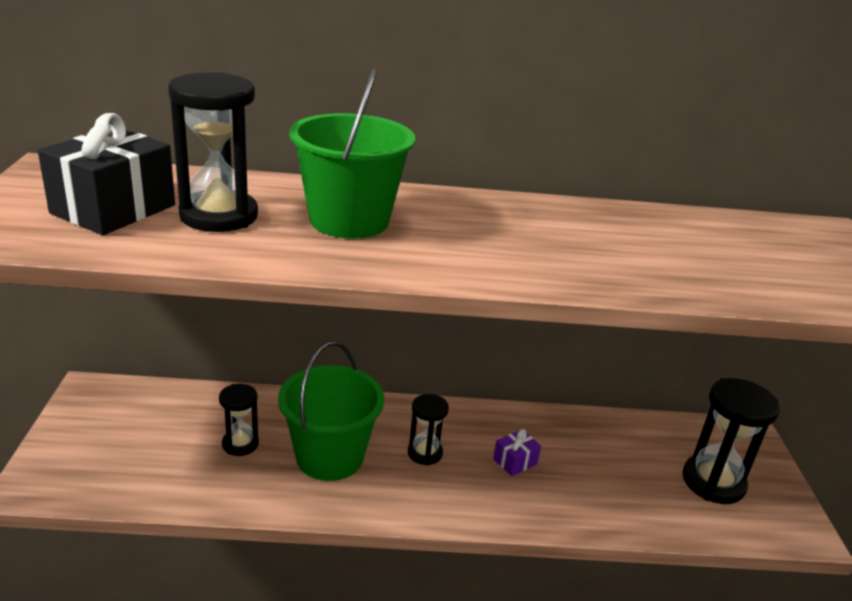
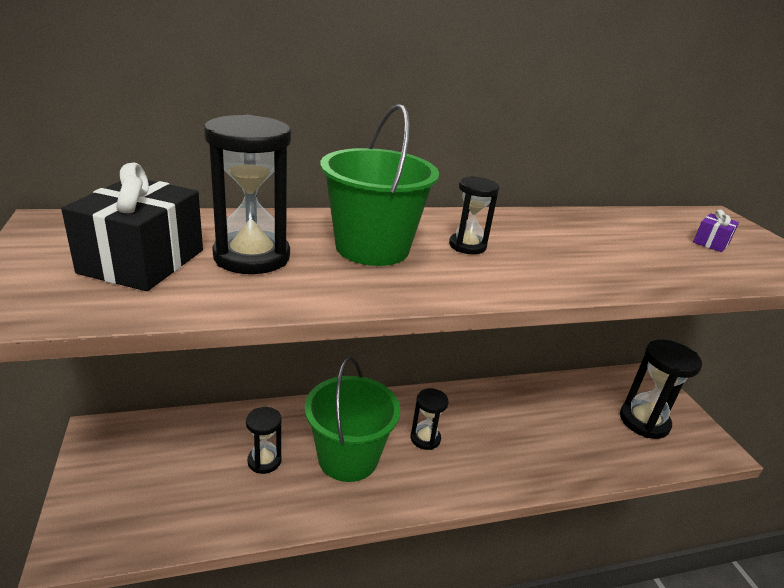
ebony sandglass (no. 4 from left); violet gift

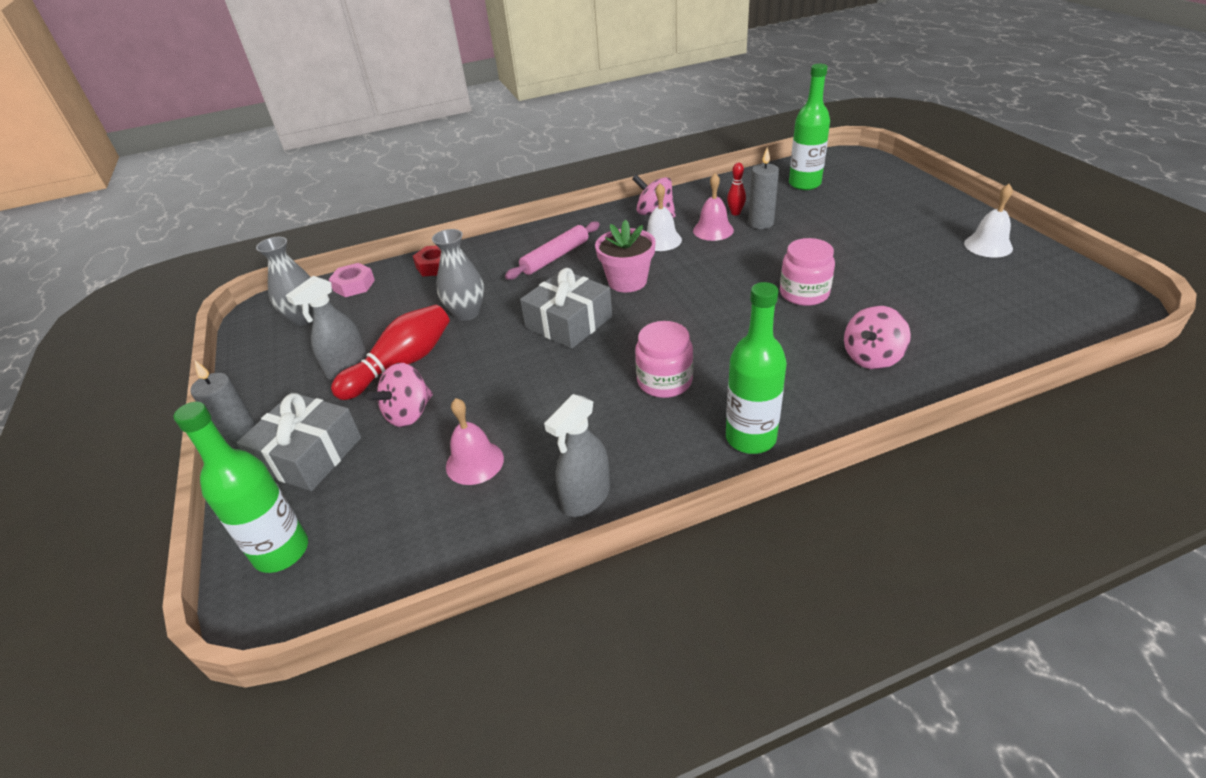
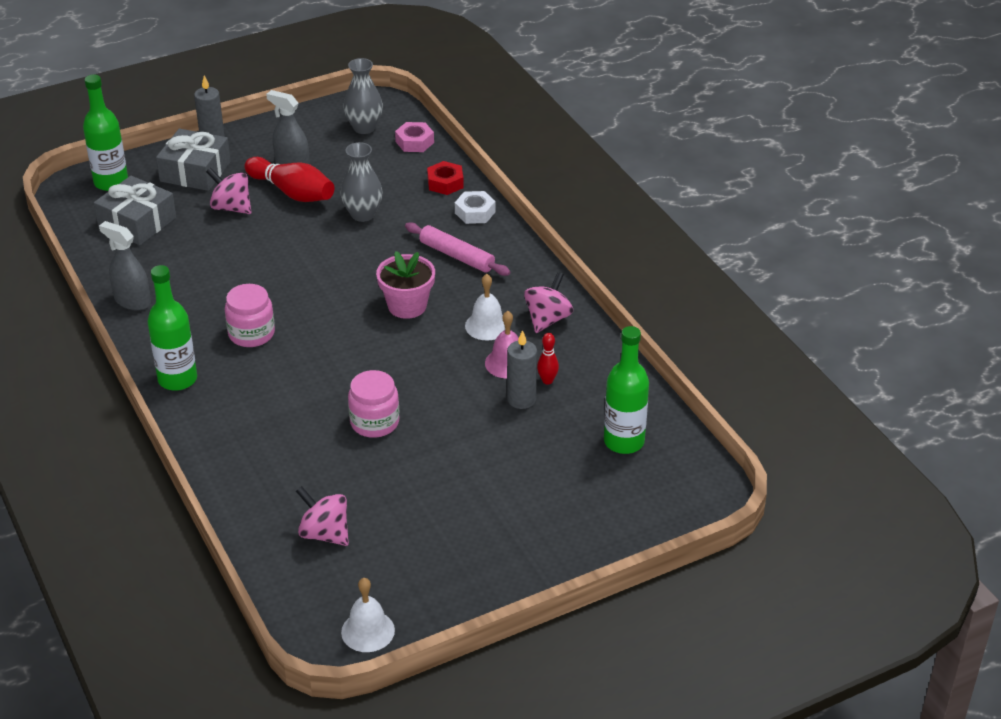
grey gift (no. 1 from left); rose-pink spinning top (no. 2 from left); pure white bell (no. 1 from left); pure white hexagon nut; rose-pink bell (no. 1 from left in the first image)

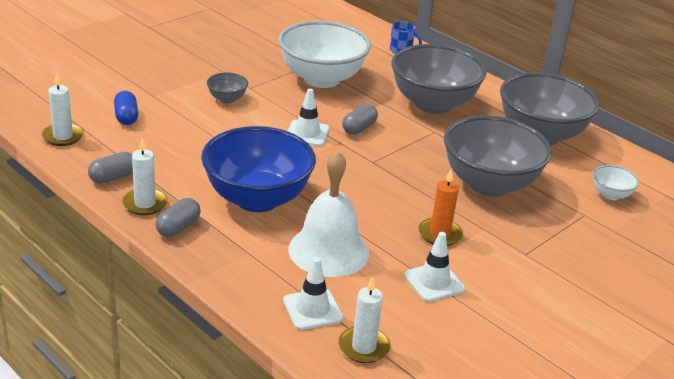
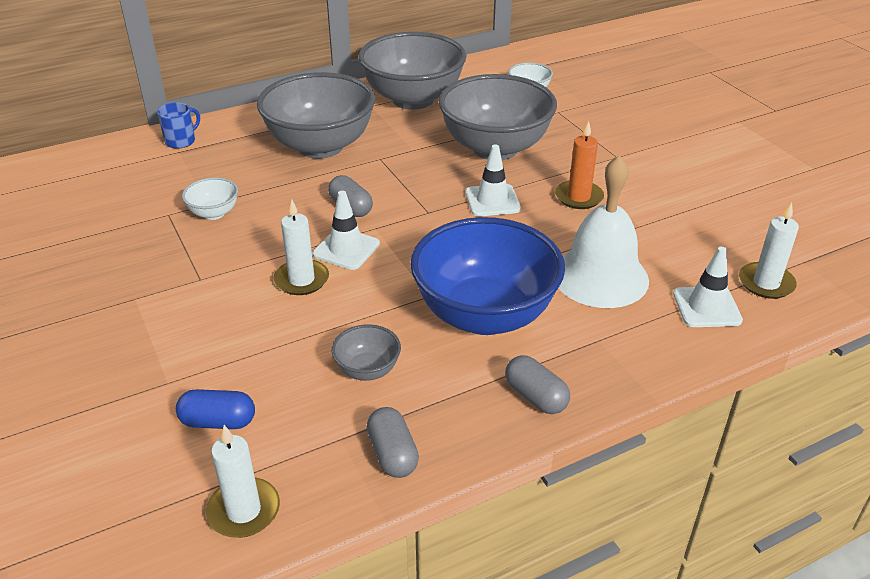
pure white deep dish (no. 1 from left); pure white pillar candle (no. 2 from left); grey deep dish (no. 2 from left); pure white road cone (no. 2 from left)

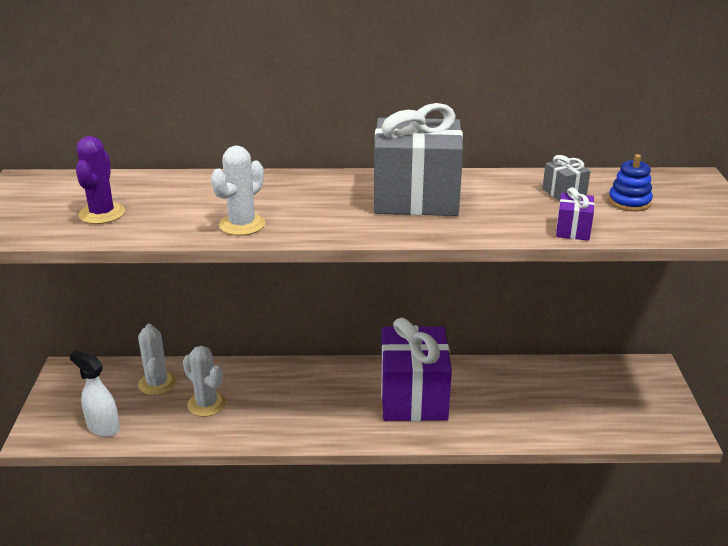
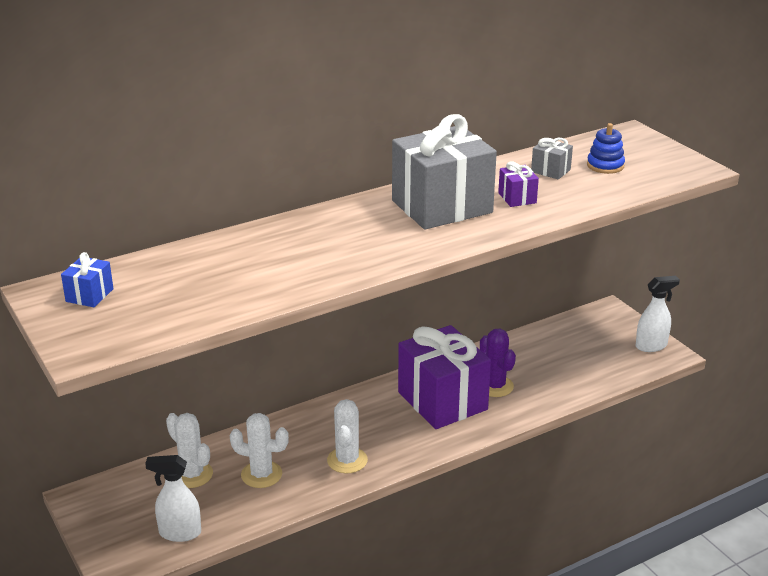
cobalt gift; pure white cactus (no. 3 from left); violet cactus; violet gift (no. 2 from left); pure white spray bottle (no. 2 from left)

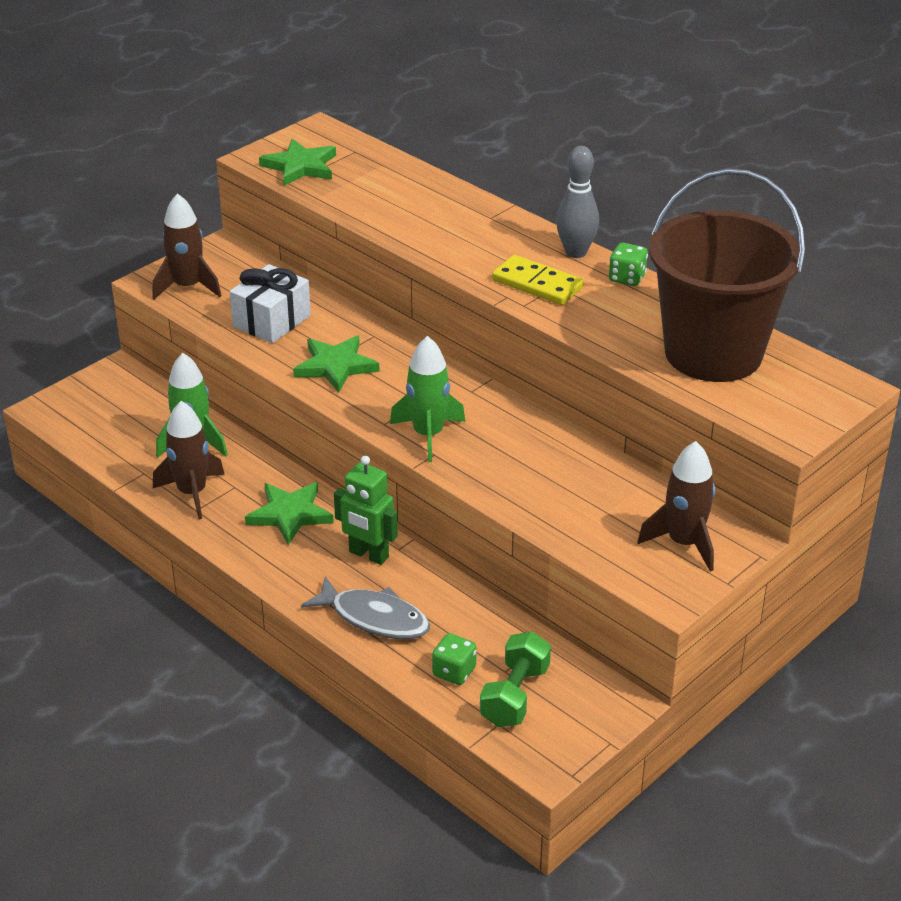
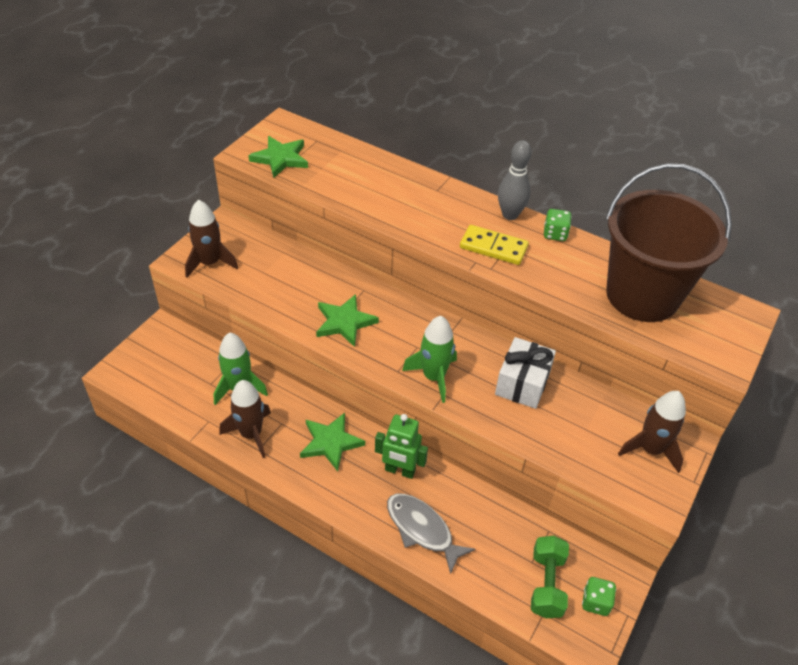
grey fish figure; pure white gift; leaf-green die (no. 2 from left)

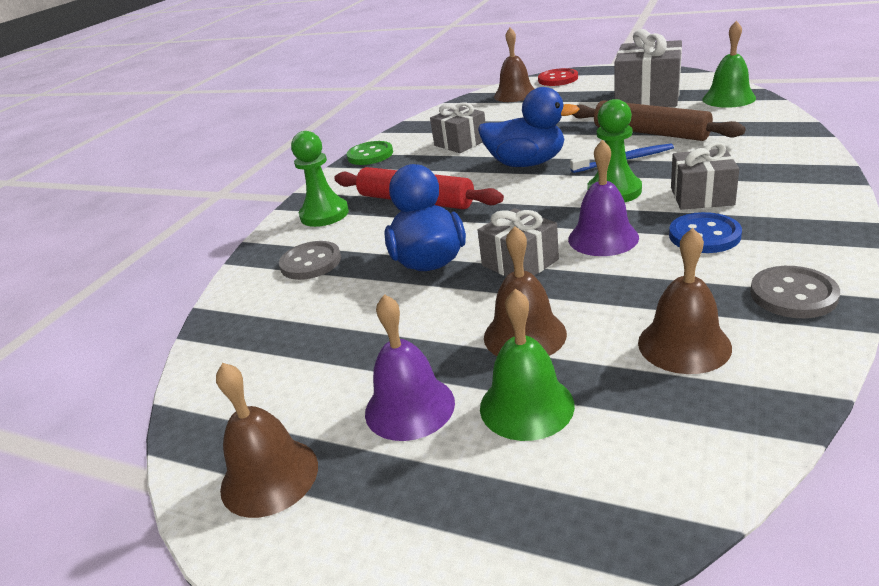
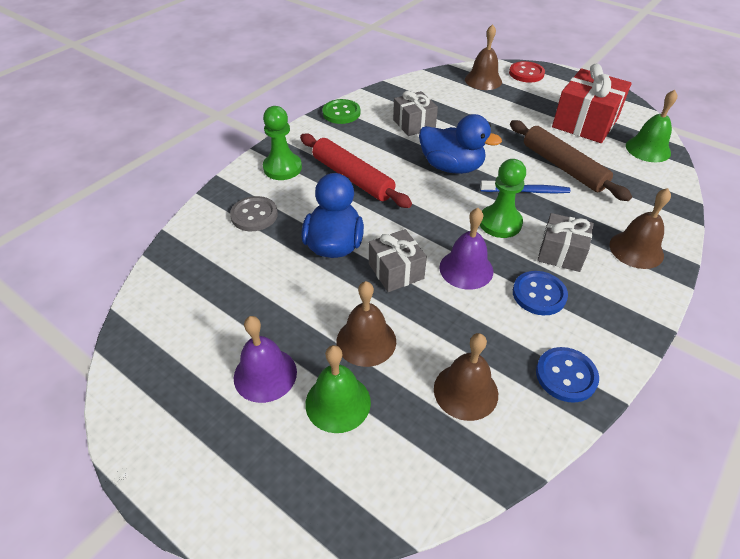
cobalt shirt button (no. 2 from left); scarlet gift; dark brown bell (no. 4 from left)

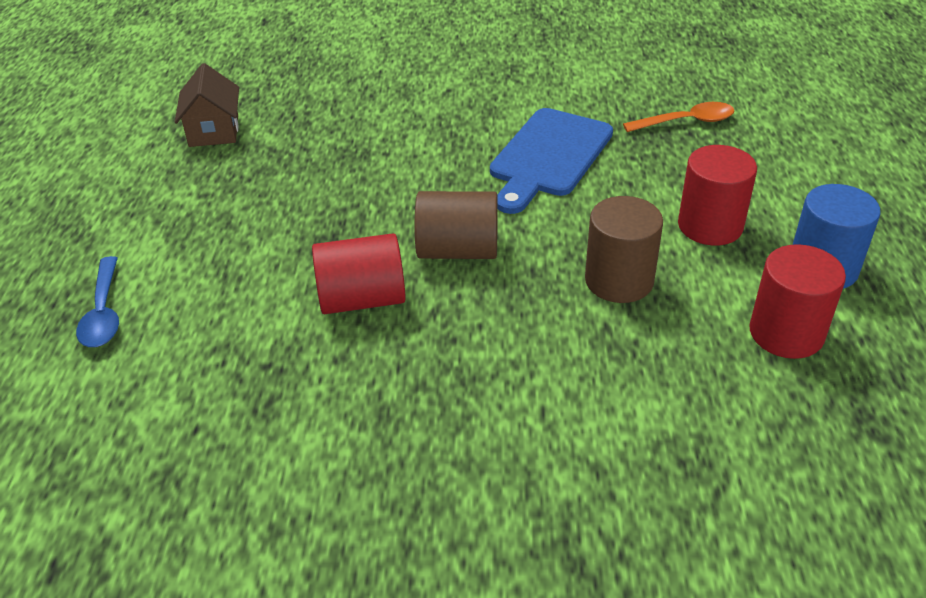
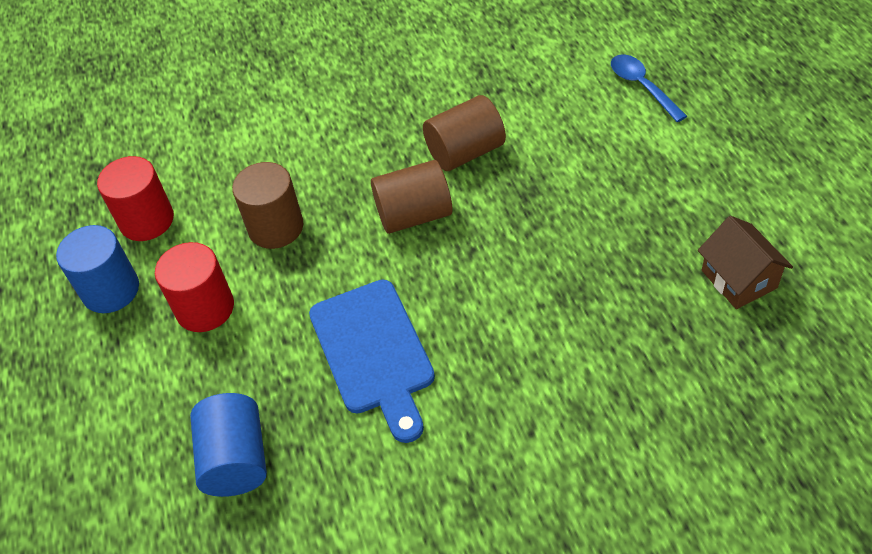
cobalt cylinder shape (no. 2 from left); cobalt bread board; dark brown cylinder shape (no. 3 from left)

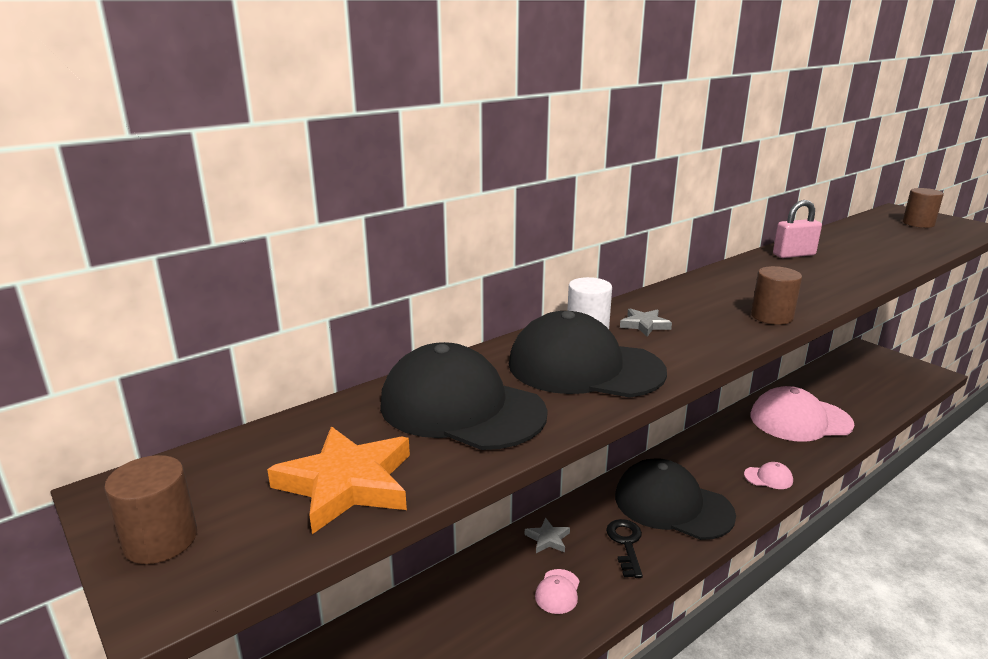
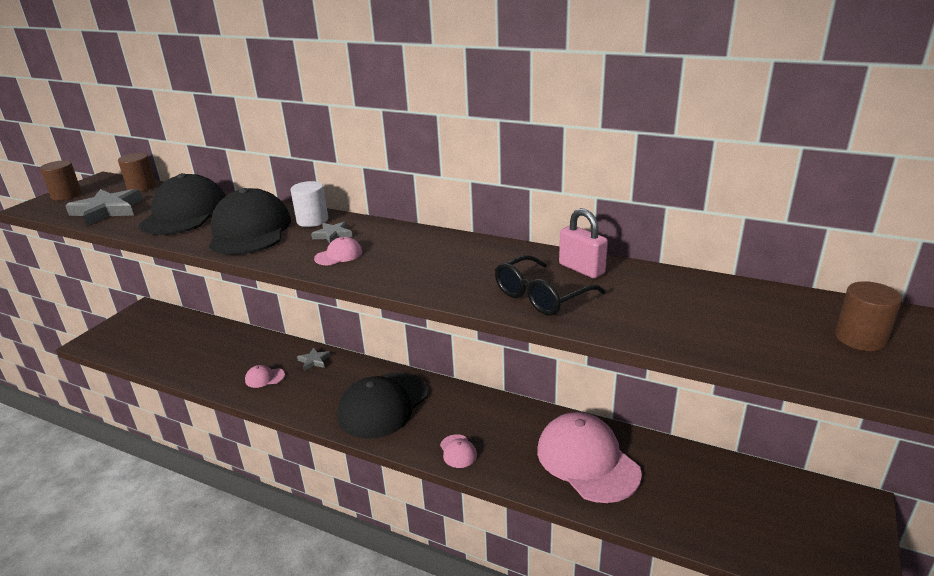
grey five-pointed star (no. 1 from left); dark brown cylinder shape (no. 2 from left); rose-pink cap (no. 2 from left); ebony cap (no. 3 from left); ebony spectacles; ebony latchkey

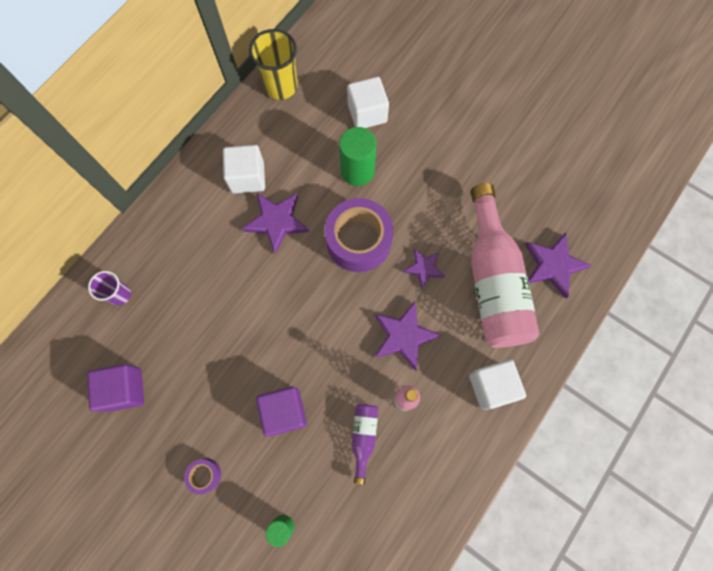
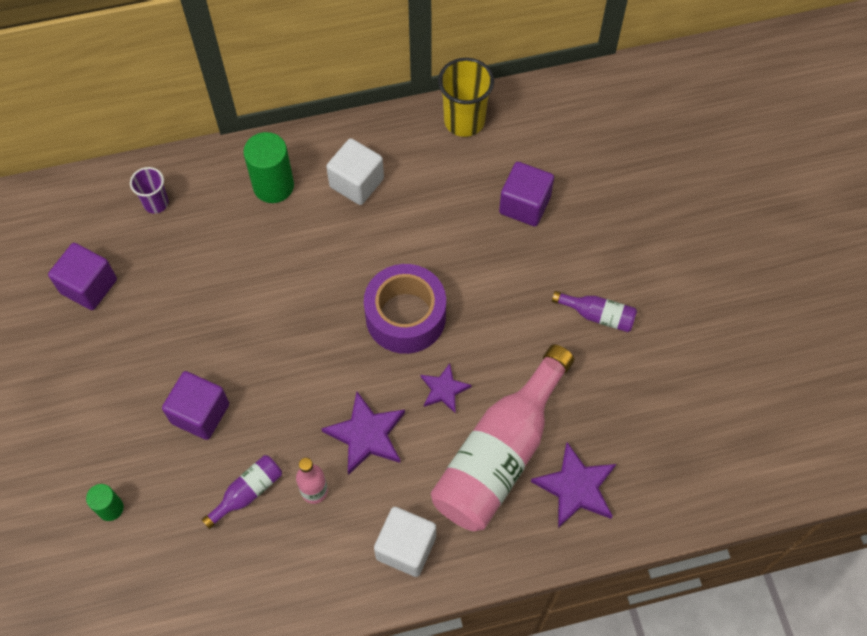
leaf-green cylinder shape (no. 2 from left); violet solid cube (no. 3 from left); violet flask (no. 2 from left); violet roll of tape (no. 1 from left in the first image); violet five-pointed star (no. 1 from left in the first image)

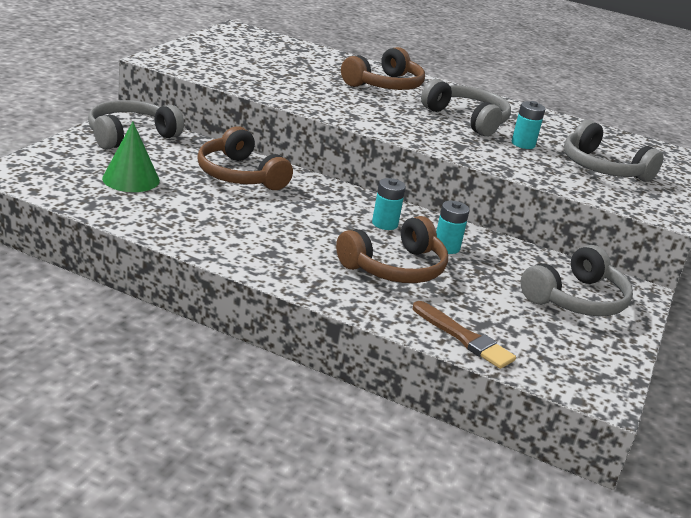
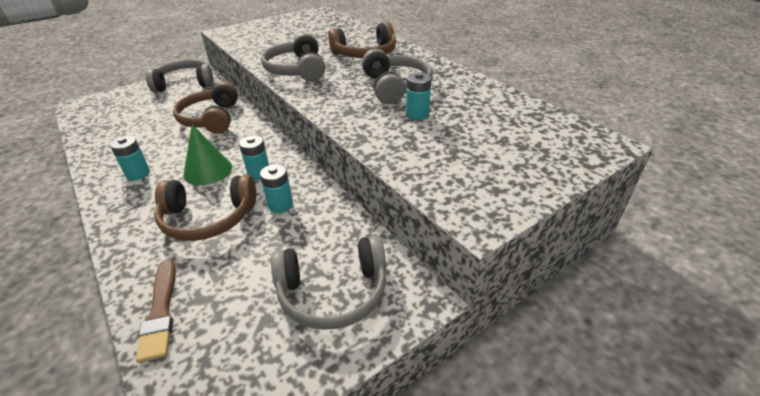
aqua battery (no. 1 from left); leaf-green cone shape; grey over-ear headphones (no. 2 from left)

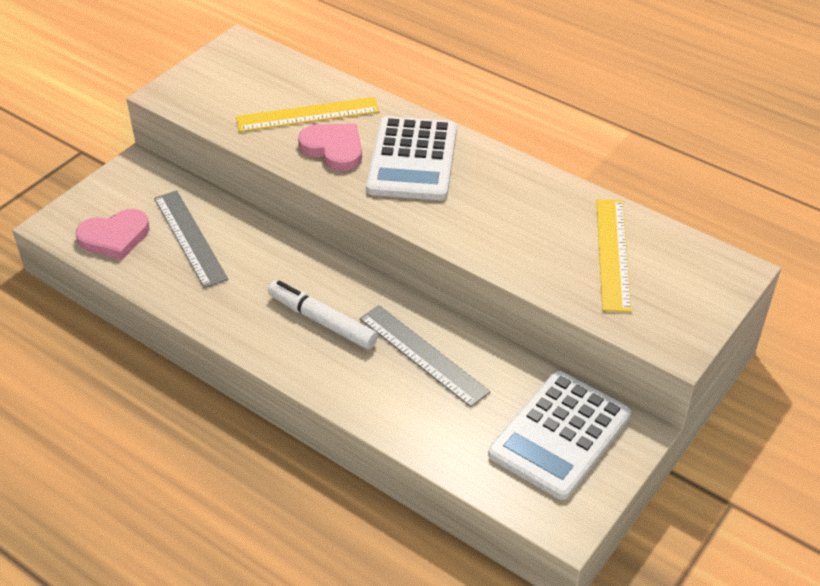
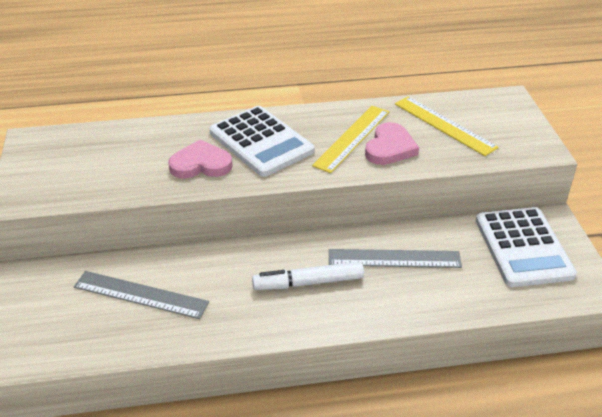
bright yellow ruler (no. 1 from left); rose-pink love heart (no. 2 from left)

